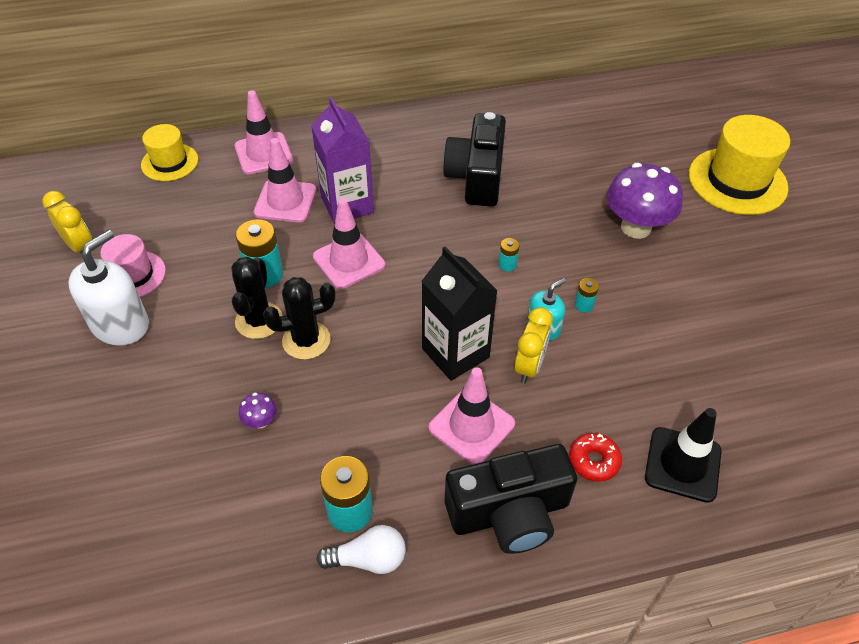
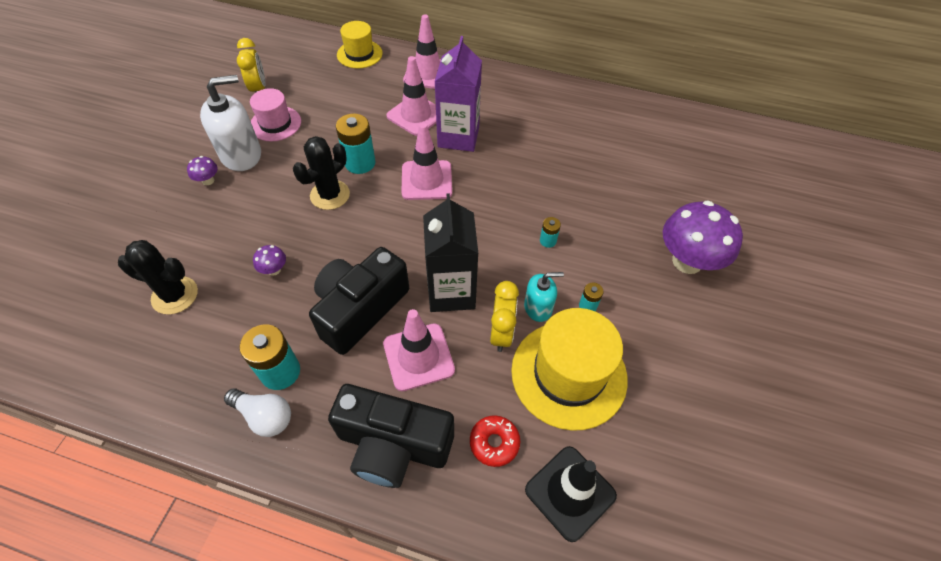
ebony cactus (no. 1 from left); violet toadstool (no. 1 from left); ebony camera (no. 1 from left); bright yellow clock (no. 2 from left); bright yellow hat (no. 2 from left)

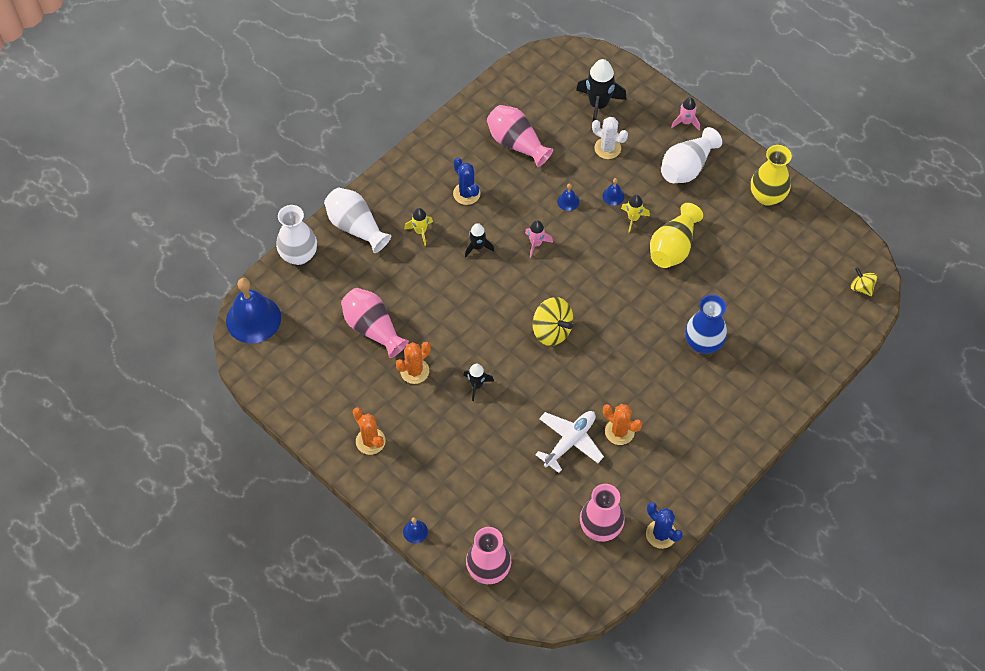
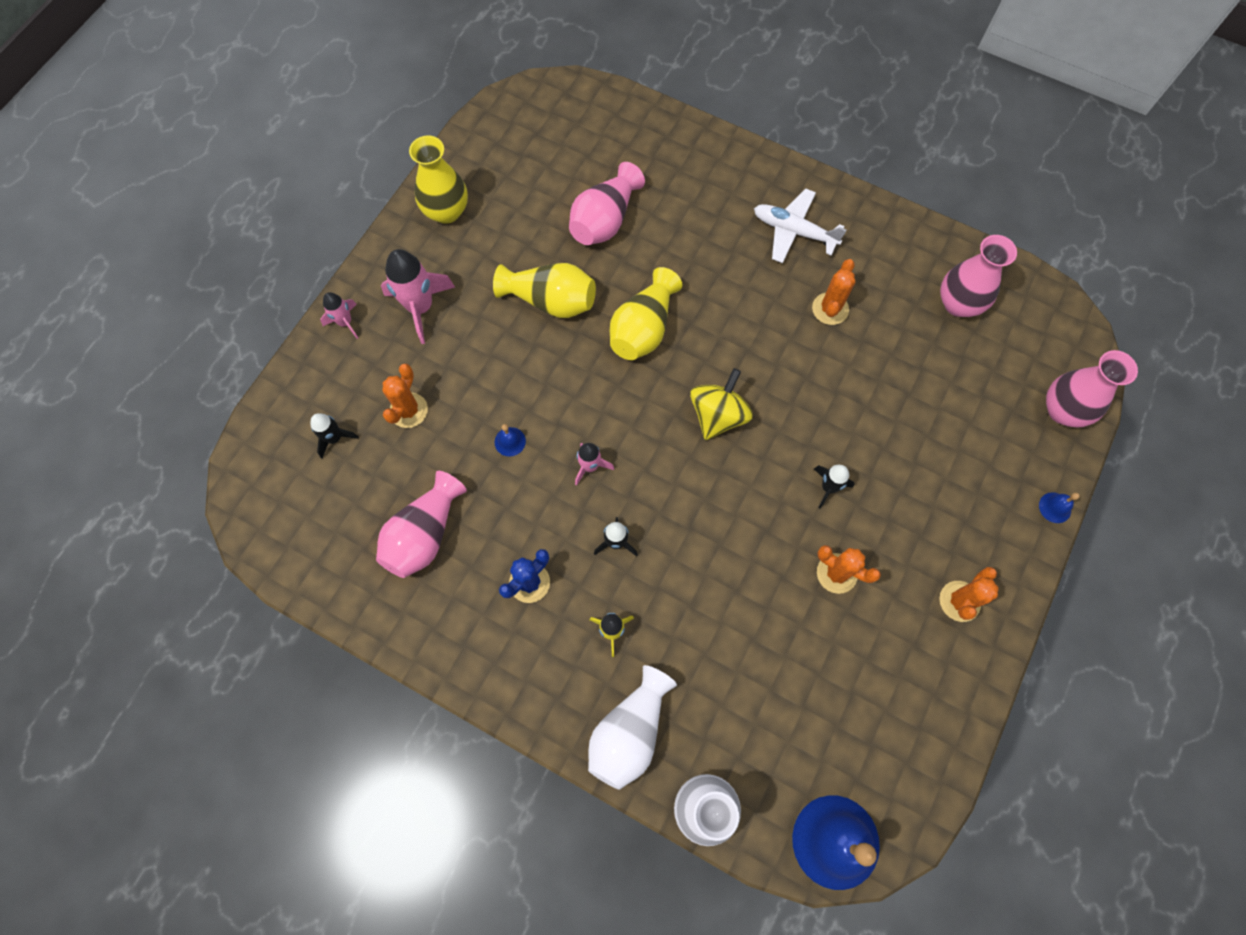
ebony rocket (no. 1 from left); rose-pink rocket (no. 2 from left); bright orange cactus (no. 1 from left); rose-pink vase (no. 2 from left); bright yellow vase (no. 3 from left); pure white toy plane; cobalt bell (no. 4 from left in the first image); bright yellow rocket (no. 2 from left in the first image); cobalt cactus (no. 2 from left in the first image); cobalt vase; bright yellow spinning top (no. 2 from left in the first image)

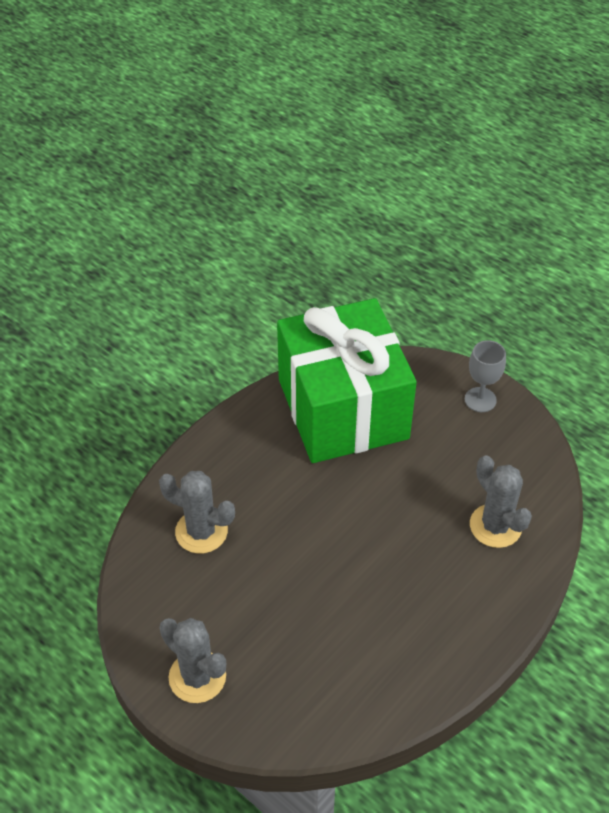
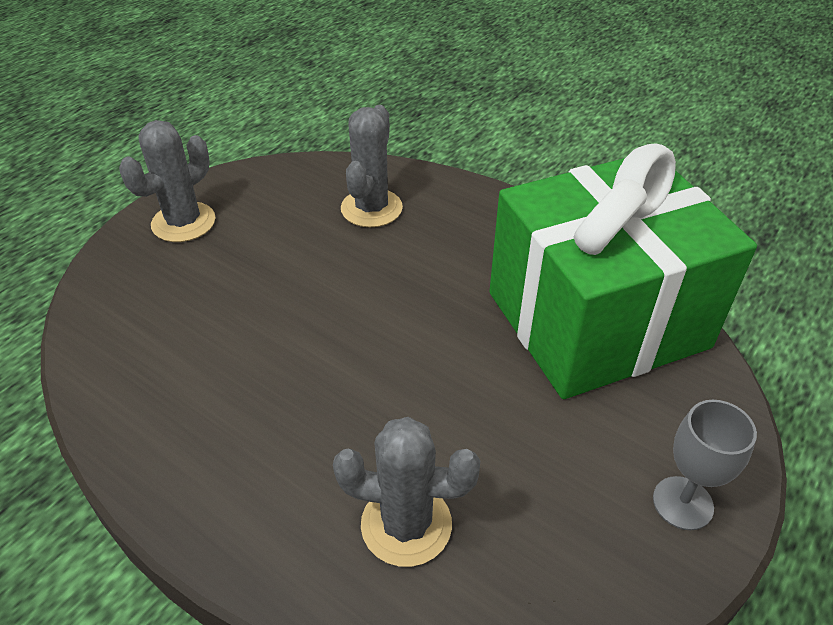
grey cactus (no. 3 from left)

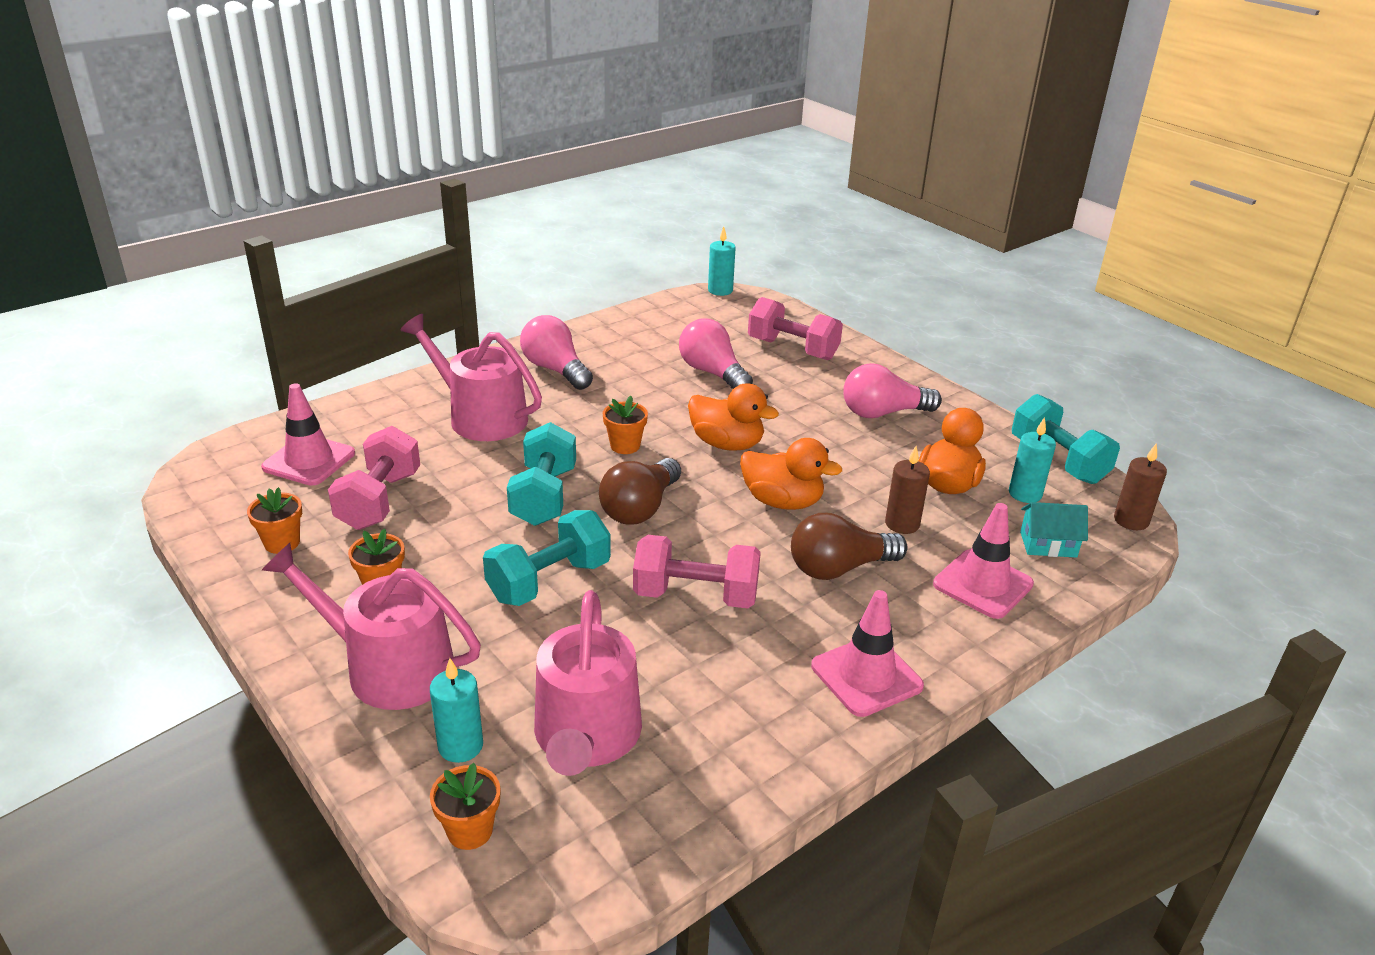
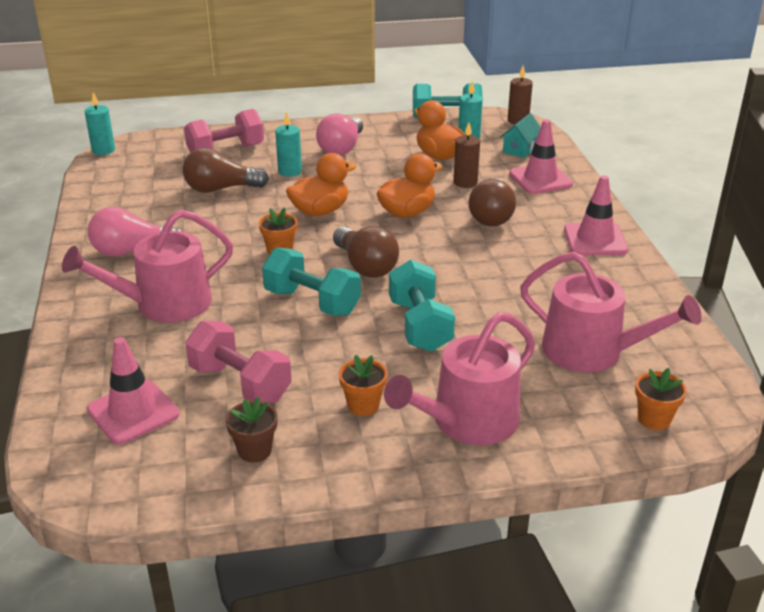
dark brown lightbulb (no. 1 from left); dark brown potted plant; aqua pillar candle (no. 2 from left); rose-pink hand weight (no. 2 from left in the first image)

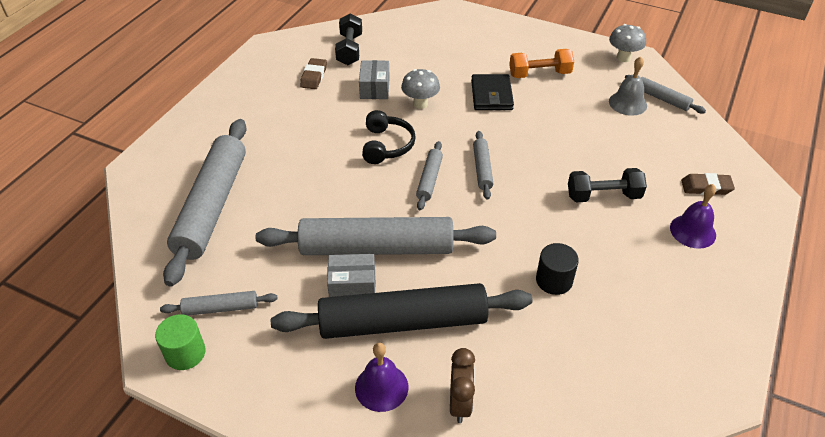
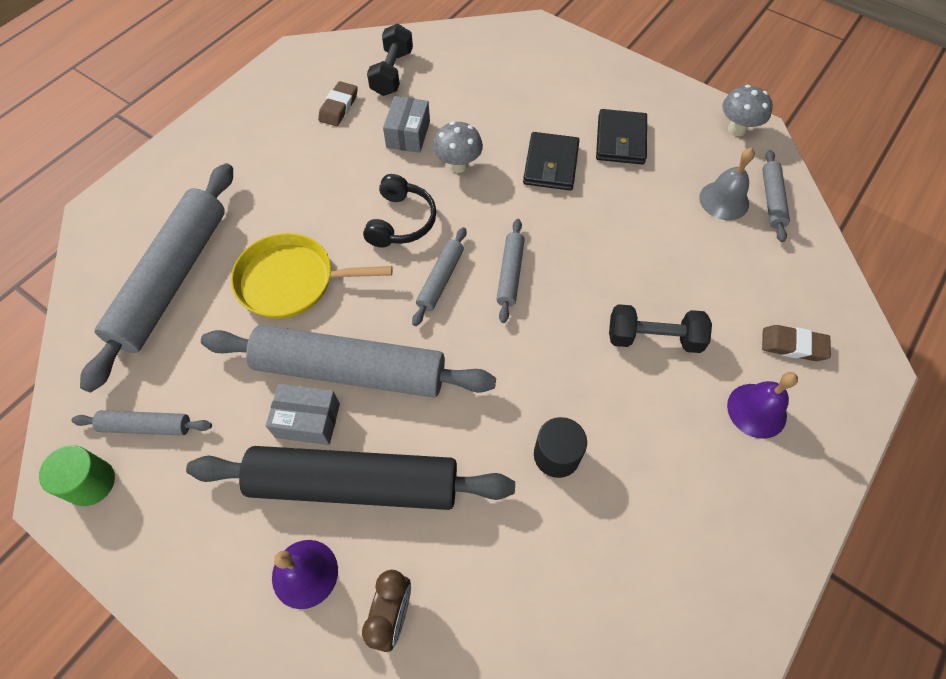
bright yellow skillet; ebony billfold (no. 2 from left); grey rolling pin (no. 6 from left)

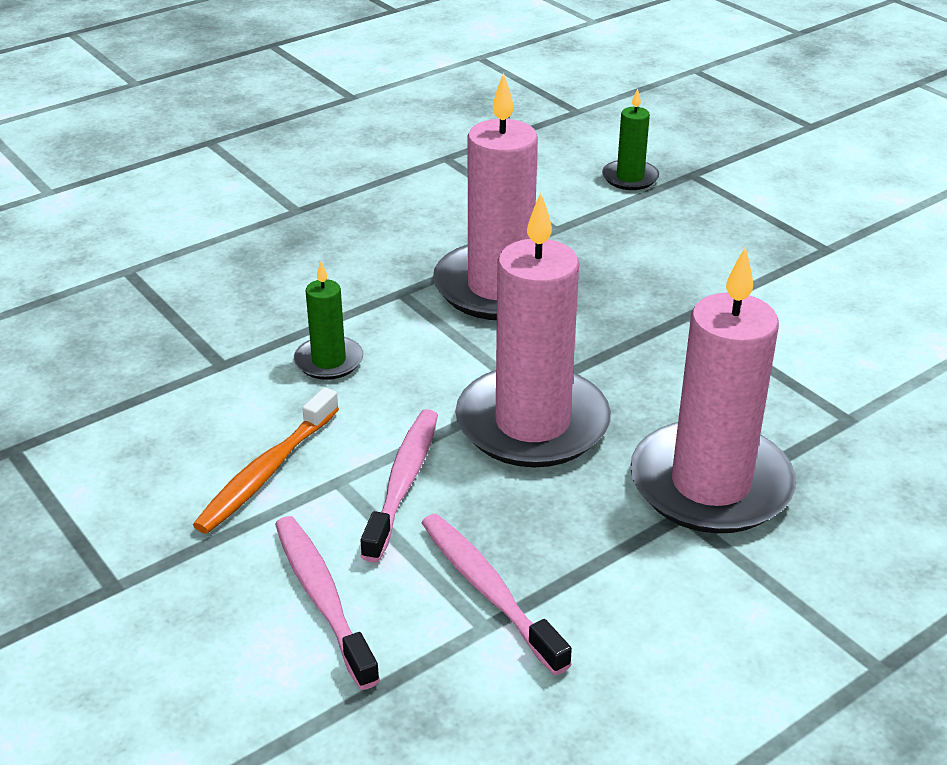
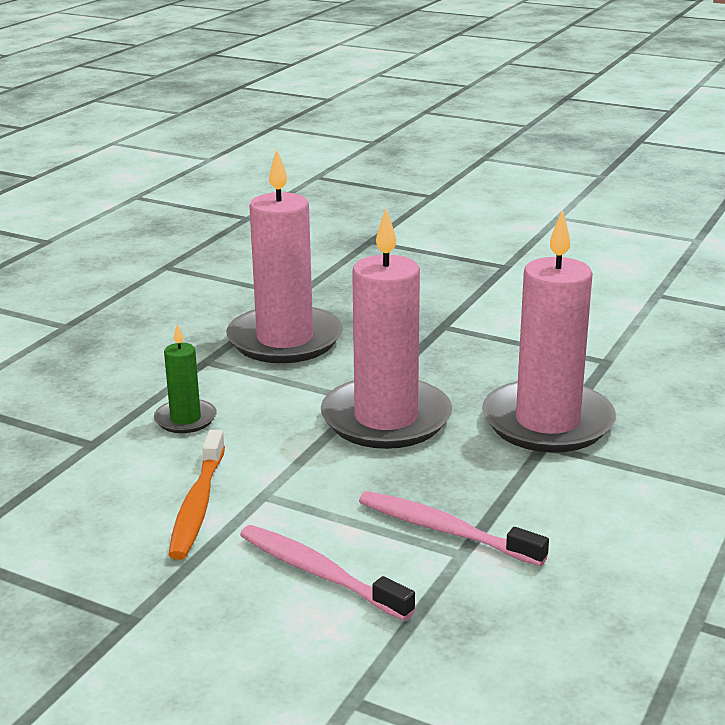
rose-pink dental brush (no. 2 from left in the first image); leaf-green pillar candle (no. 2 from left in the first image)

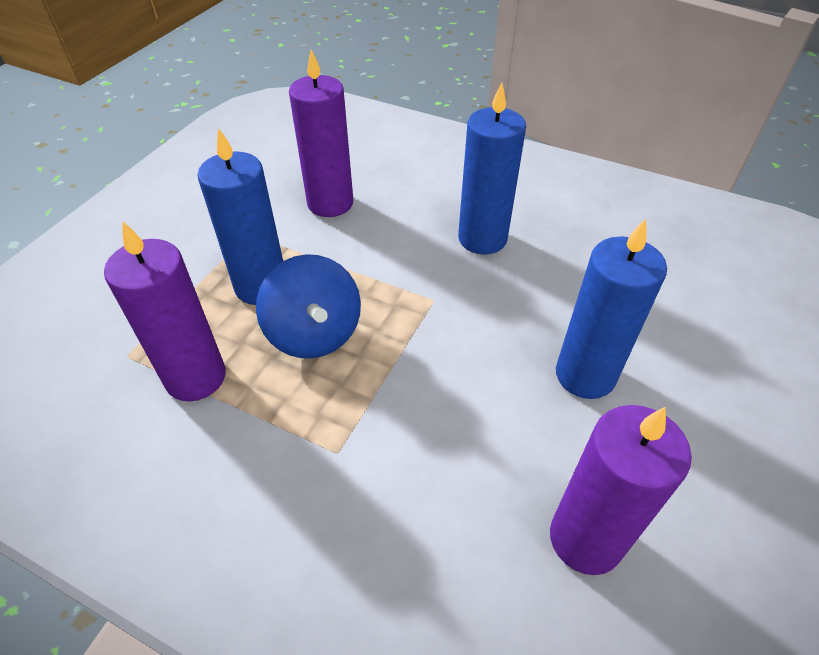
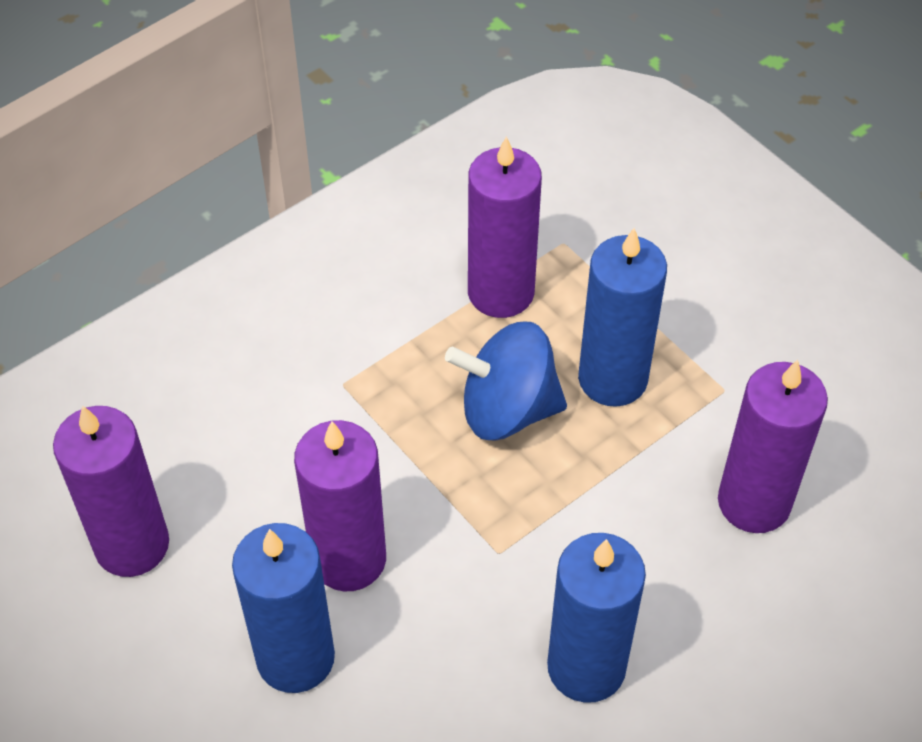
violet pillar candle (no. 2 from left)

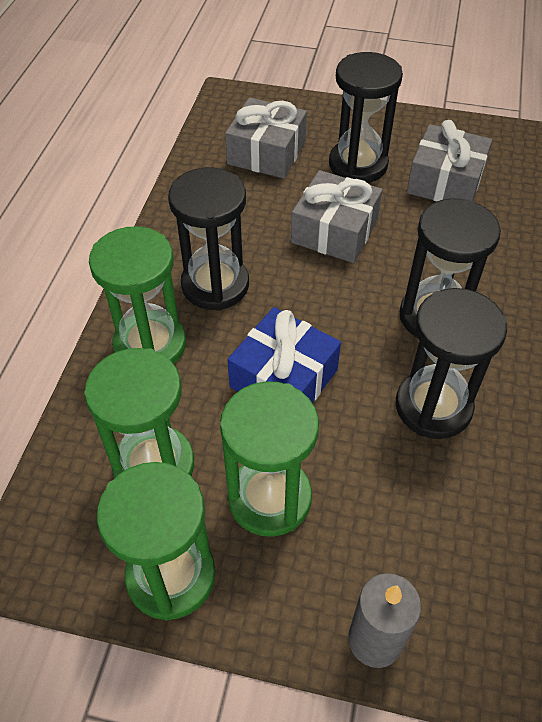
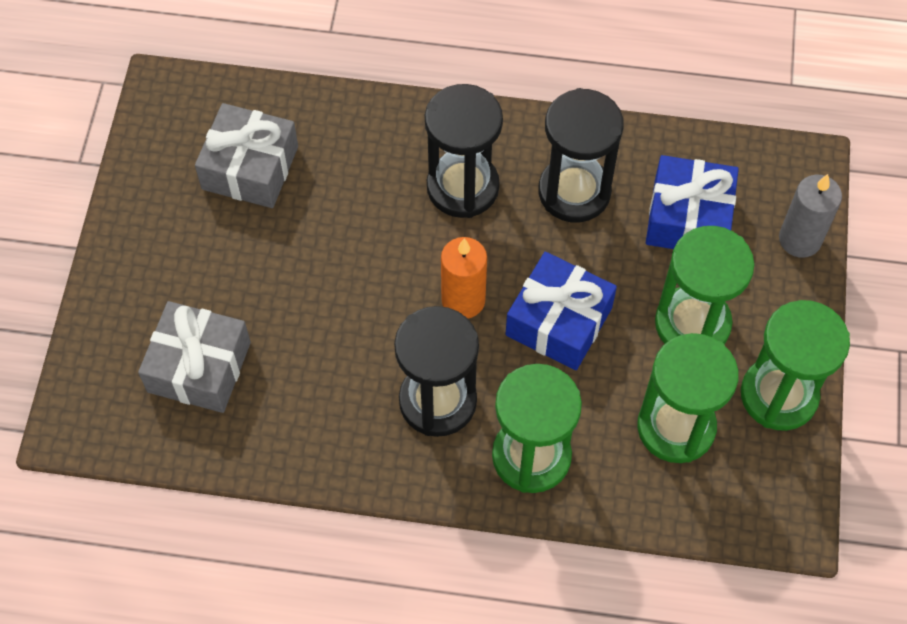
bright orange pillar candle; cobalt gift (no. 2 from left); grey gift (no. 2 from left in the first image); ebony sandglass (no. 2 from left in the first image)

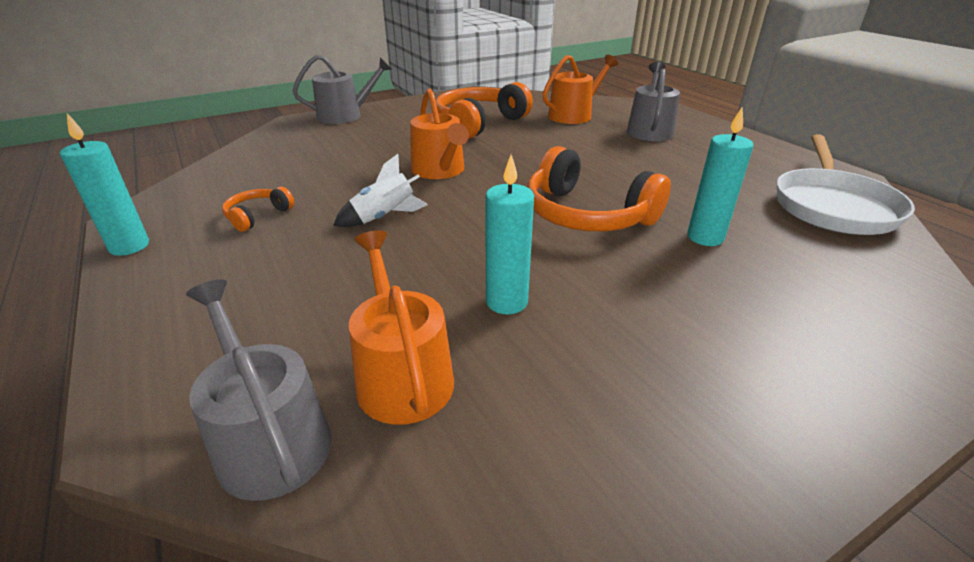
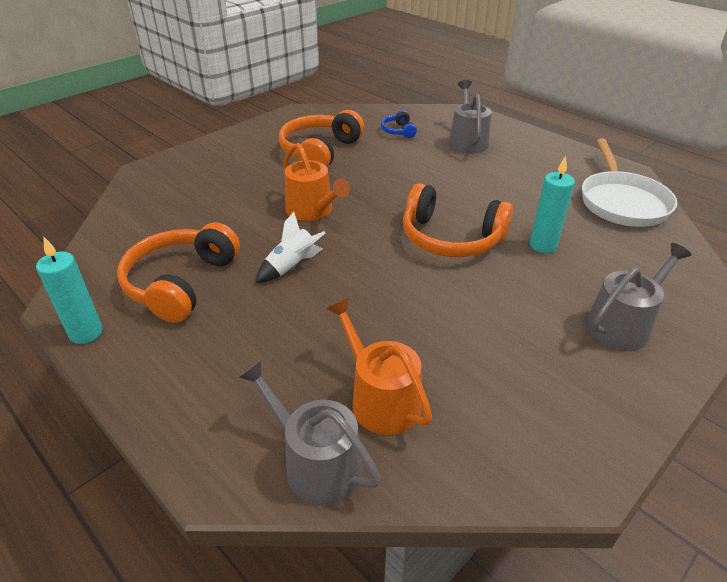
bright orange over-ear headphones (no. 1 from left); cobalt over-ear headphones; grey watering can (no. 3 from left); aqua pillar candle (no. 2 from left in the first image)

